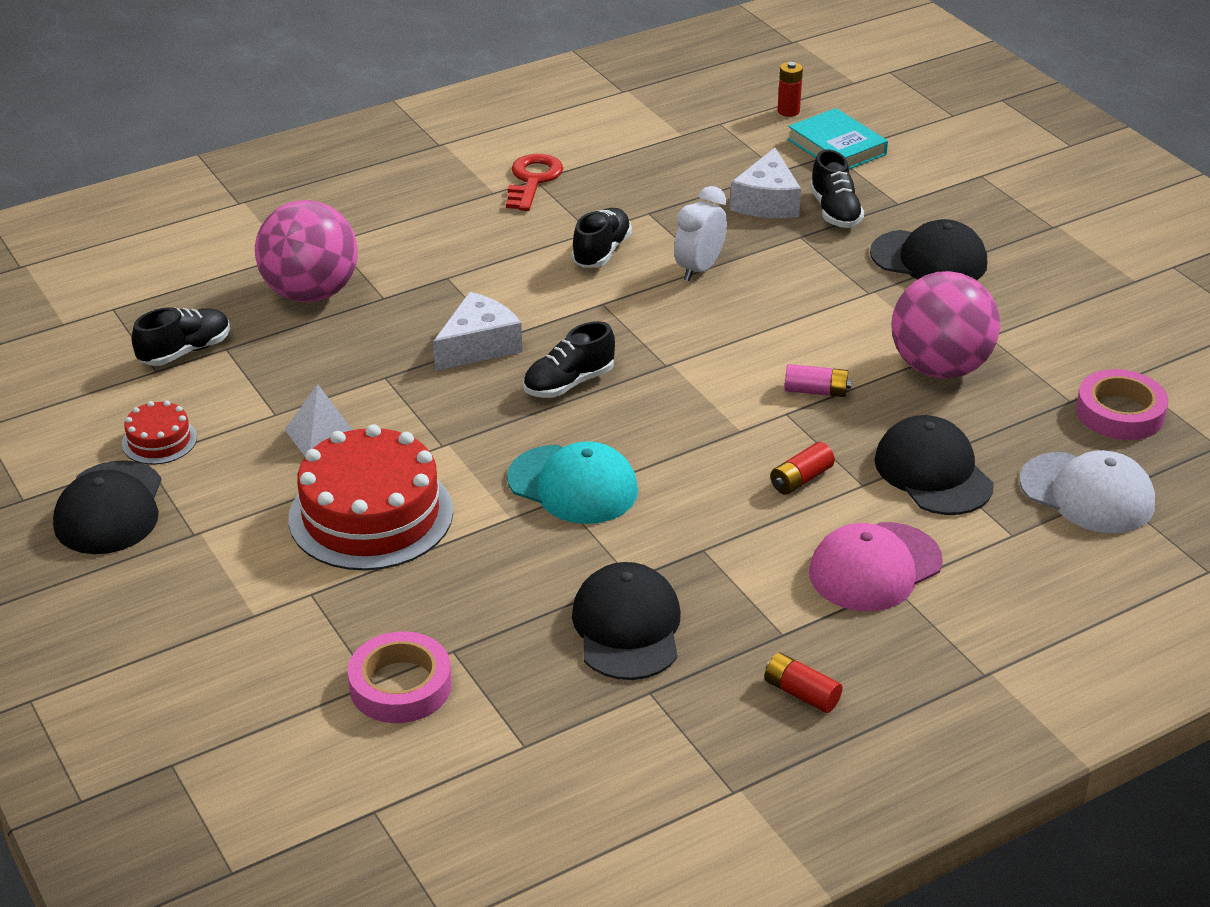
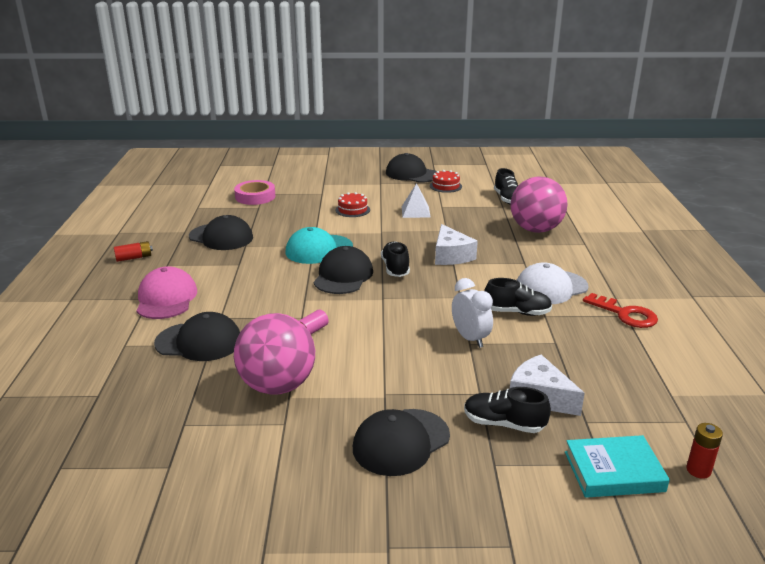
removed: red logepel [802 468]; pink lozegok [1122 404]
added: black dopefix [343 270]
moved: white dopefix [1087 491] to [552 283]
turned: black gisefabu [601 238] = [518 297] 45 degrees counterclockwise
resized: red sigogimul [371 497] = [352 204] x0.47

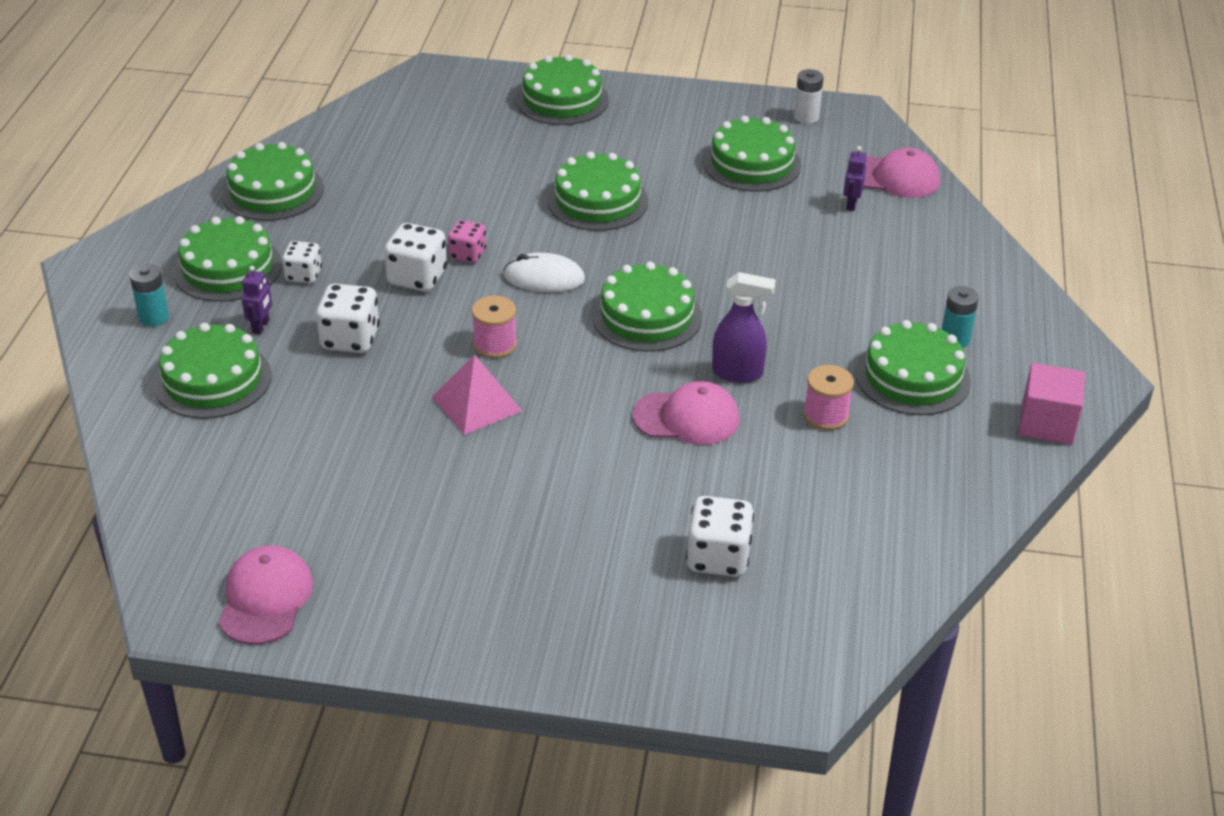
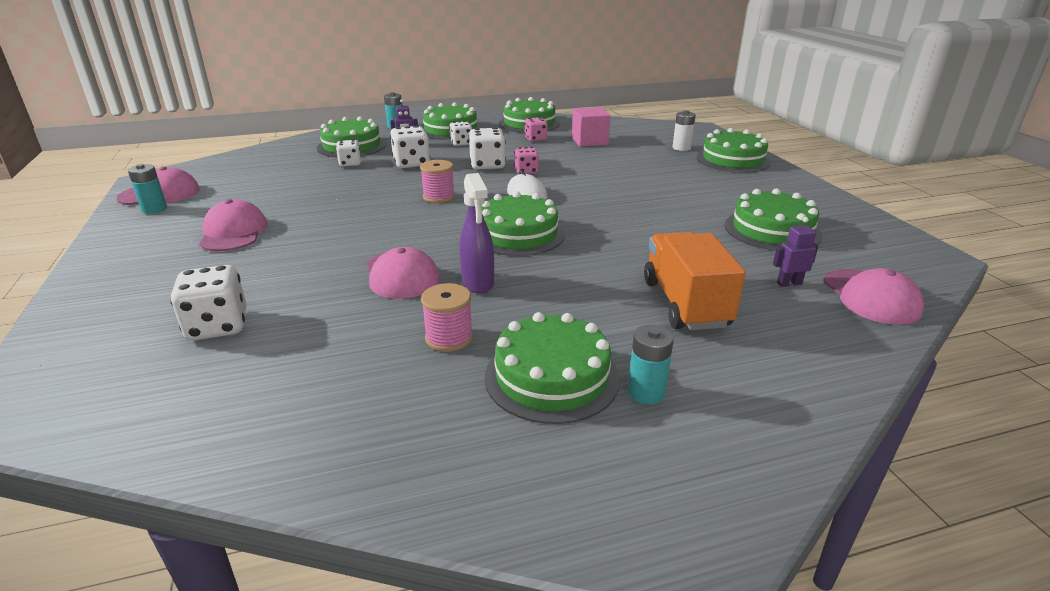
removed: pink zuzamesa [477 394]; green sigogimul [598 191]
added: turquoise logepel [147 189]; pink dopefix [233 225]; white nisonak [348 153]; pink nisonak [536 129]; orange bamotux [695 281]
moved: white logepel [808 96] to [684 131]; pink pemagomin [1052 404] to [591 127]

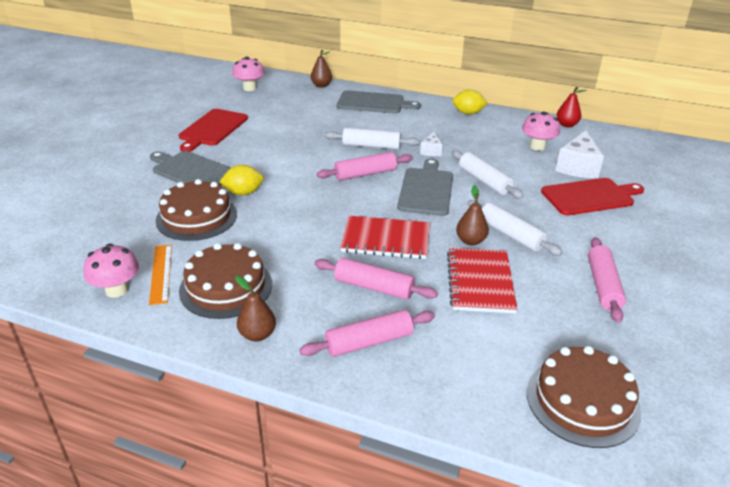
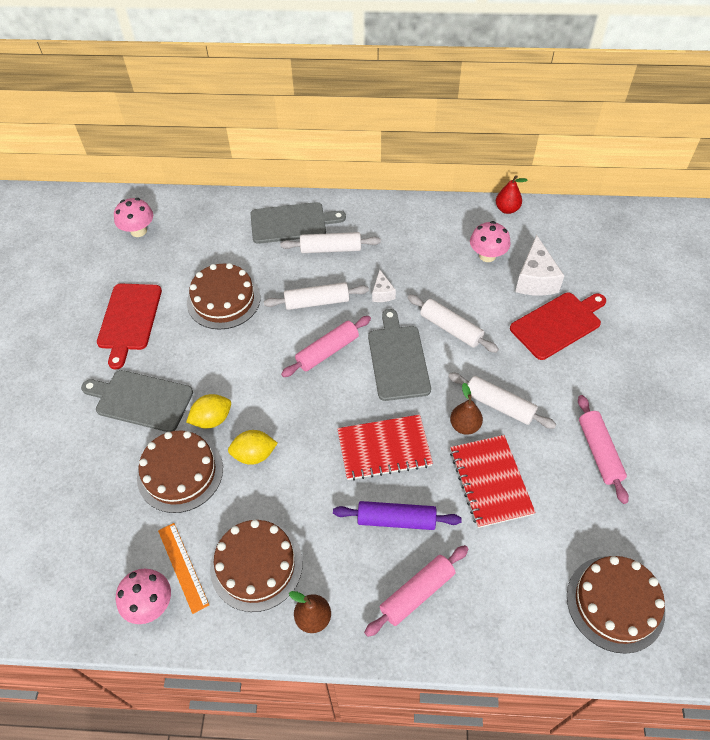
removed: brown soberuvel [321 69]
added: brown sigogimul [223 296]; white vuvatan [330 242]
moved: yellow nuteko [470 101] to [253 447]
recoloured: pink vuvatan [376 279] to purple vuvatan [397 515]

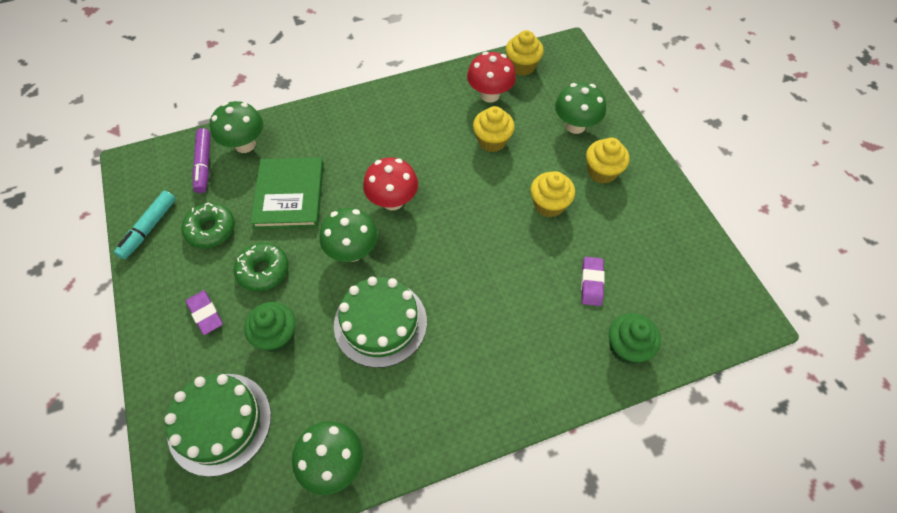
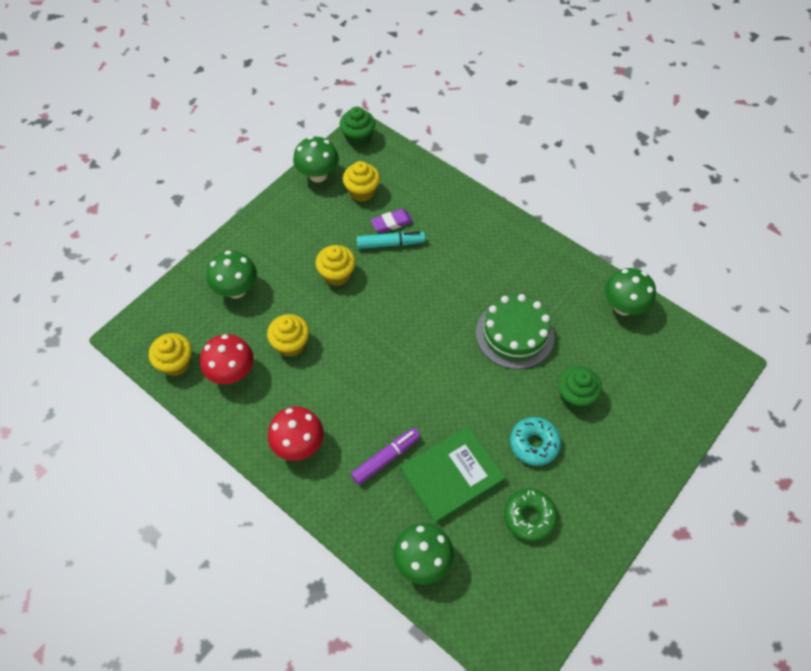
removed: green sigogimul [218 425]; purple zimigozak [204 312]
moved: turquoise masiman [145 225] to [391 240]; purple masiman [201 160] to [386 456]; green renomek [349 235] to [316 159]; red renomek [390 184] to [296 433]; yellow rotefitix [608 161] to [361 181]; green rotefitix [635 338] to [357 127]
recoloured: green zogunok [261 267] to turquoise zogunok [535 441]

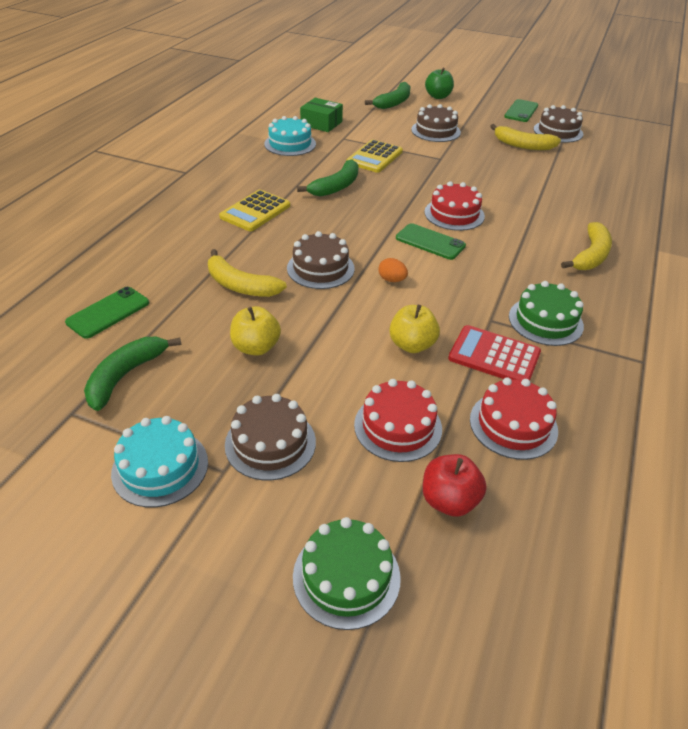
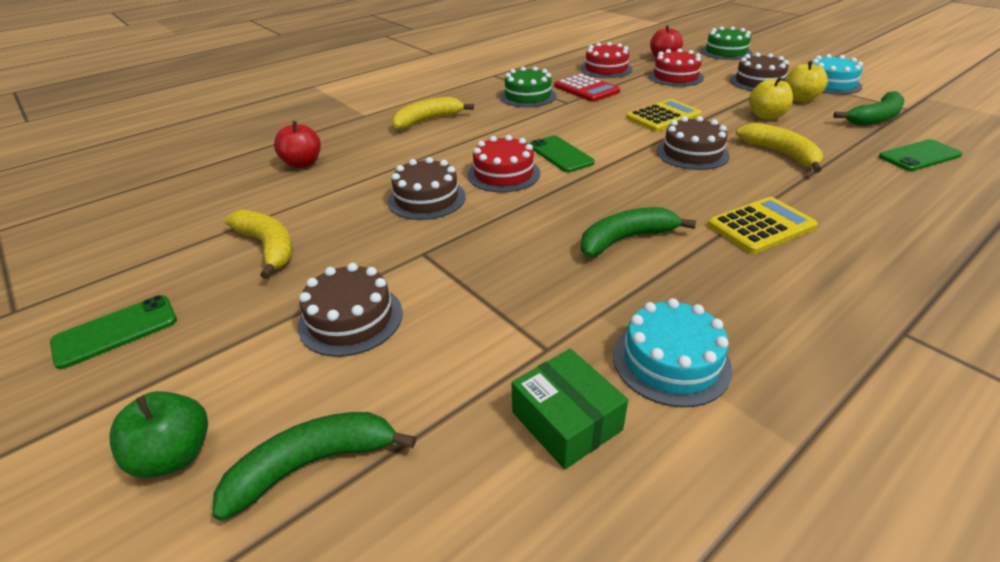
removed: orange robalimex [393 270]
added: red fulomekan [297 144]
moved: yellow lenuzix [374 156] to [664 115]; yellow fulomekan [414 329] to [806 81]; brown sigogimul [558 124] to [427 188]

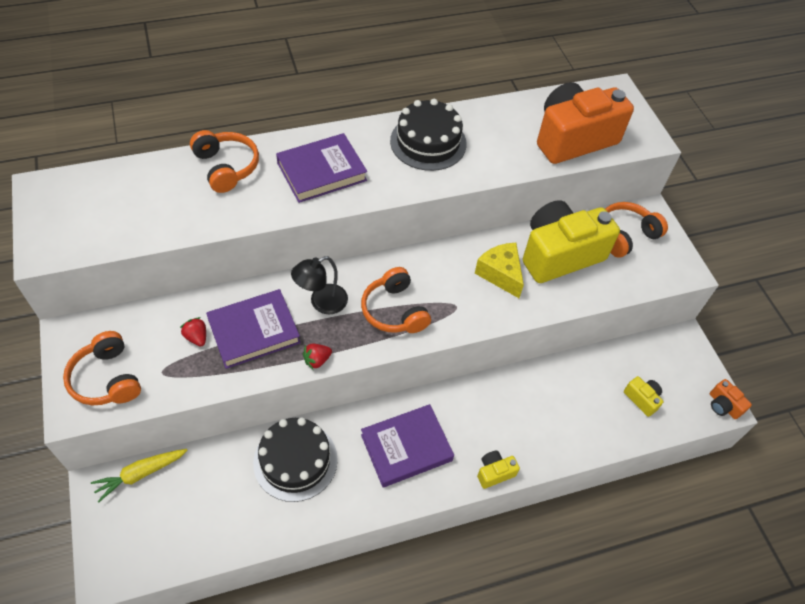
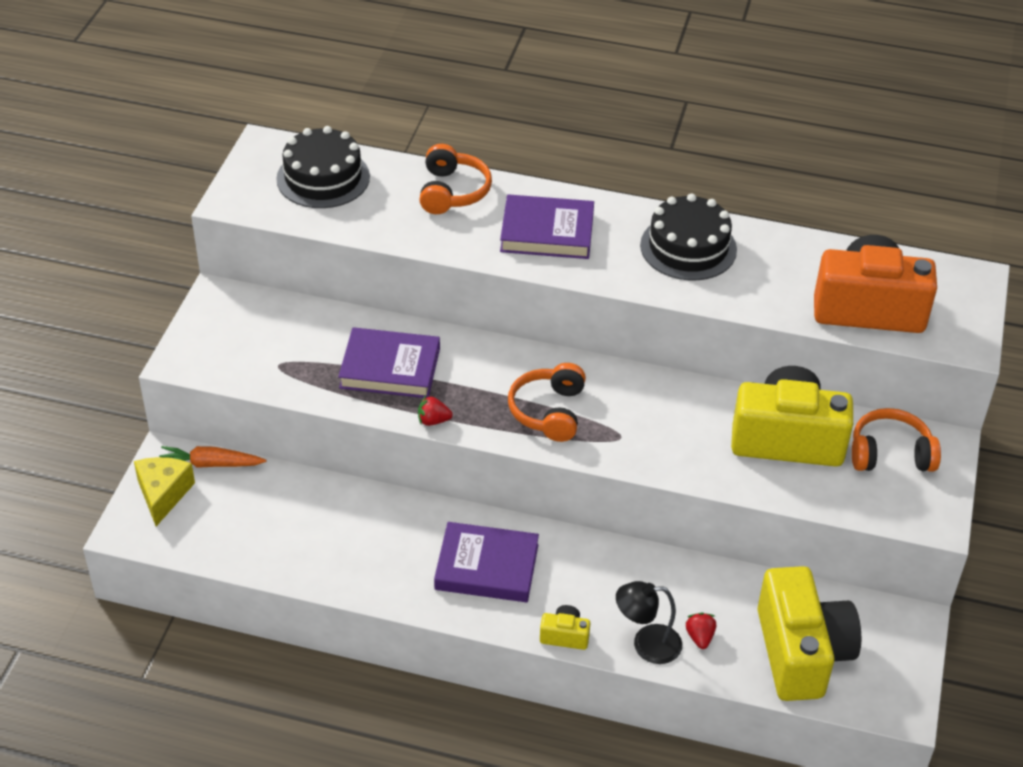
removed: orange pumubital [102 368]; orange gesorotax [731 399]
moved: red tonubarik [193 332] to [701 631]; black sigogimul [295 459] to [323 167]; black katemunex [319 285] to [649 622]; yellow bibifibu [499 270] to [164 491]
recoloured: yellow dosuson [139 476] to orange dosuson [212 457]
resized: yellow gesorotax [643 396] = [809 633] x2.41

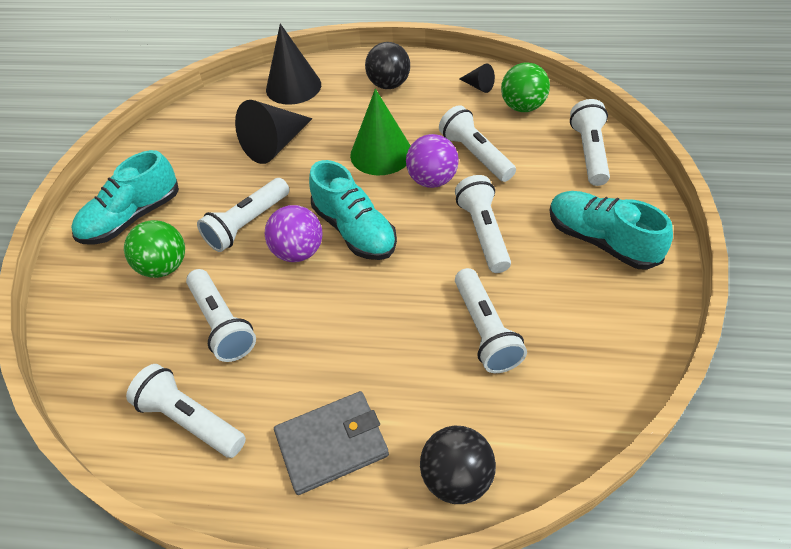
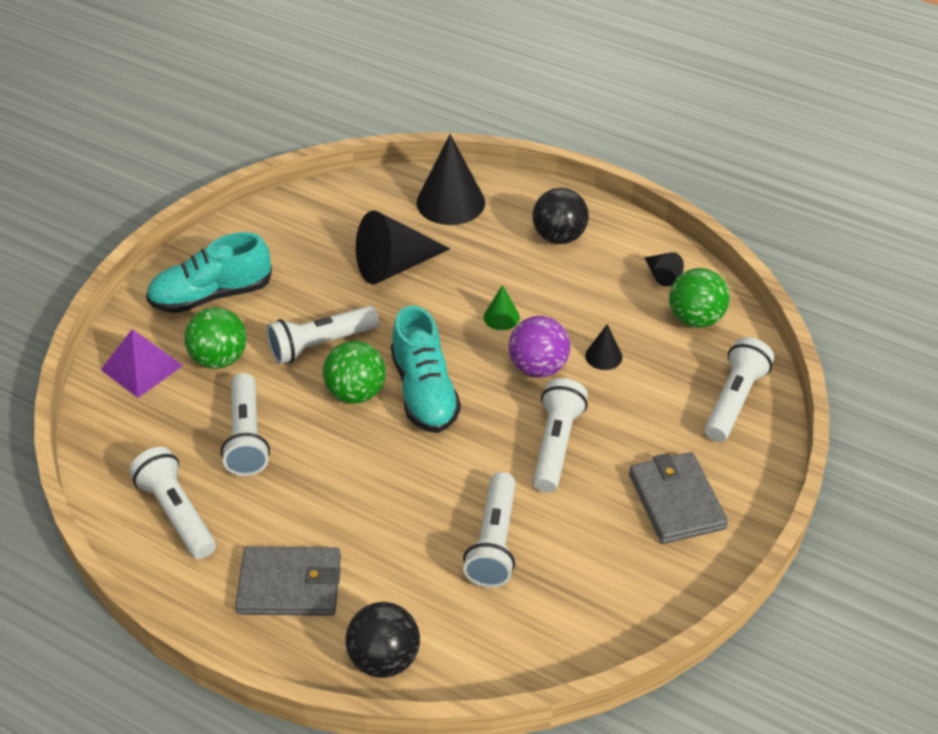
added: purple zuzamesa [142 363]
replaced: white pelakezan [477 143] to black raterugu [603 347]; turquoise gisefabu [611 230] to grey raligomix [678 498]
recoloured: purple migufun [294 233] to green migufun [354 372]
resized: green raterugu [380 132] = [502 307] x0.48

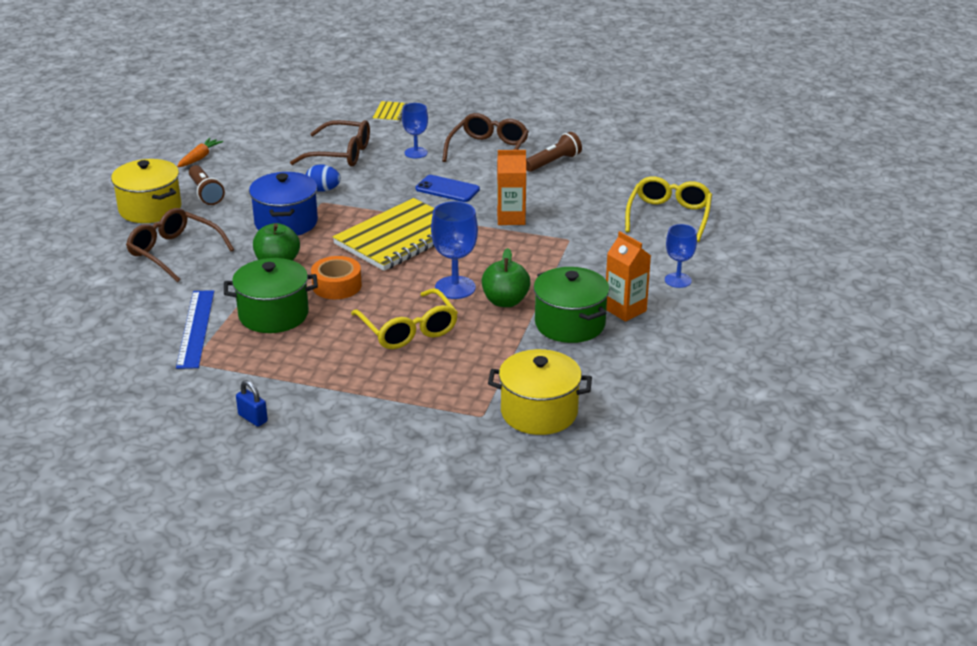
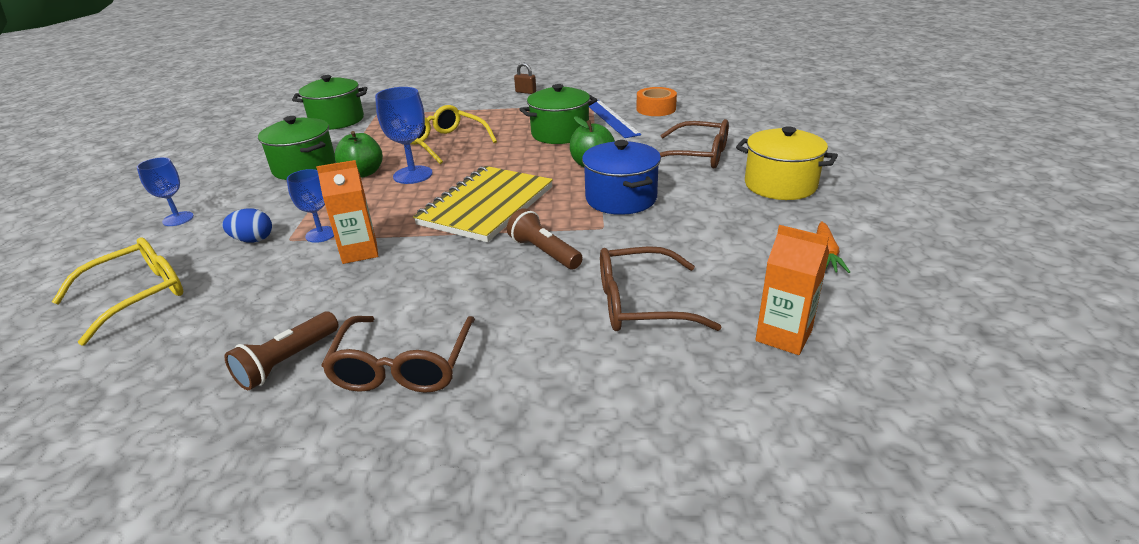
removed: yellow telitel [390 111]; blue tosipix [448 188]
moved: brown pelakezan [207 185] to [545 238]; blue robalimex [323 178] to [247 225]; orange lozegok [336 277] to [656 101]; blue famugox [415 130] to [310 206]; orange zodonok [628 276] to [792 290]
recoloured: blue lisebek [252 403] to brown lisebek [525 78]; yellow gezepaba [540 392] to green gezepaba [329 102]
turned: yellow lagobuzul [668 209] = [117 291] 135 degrees counterclockwise

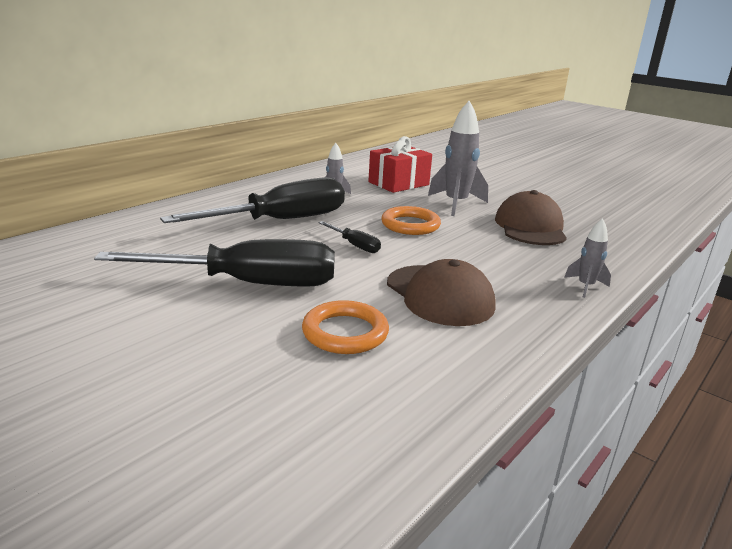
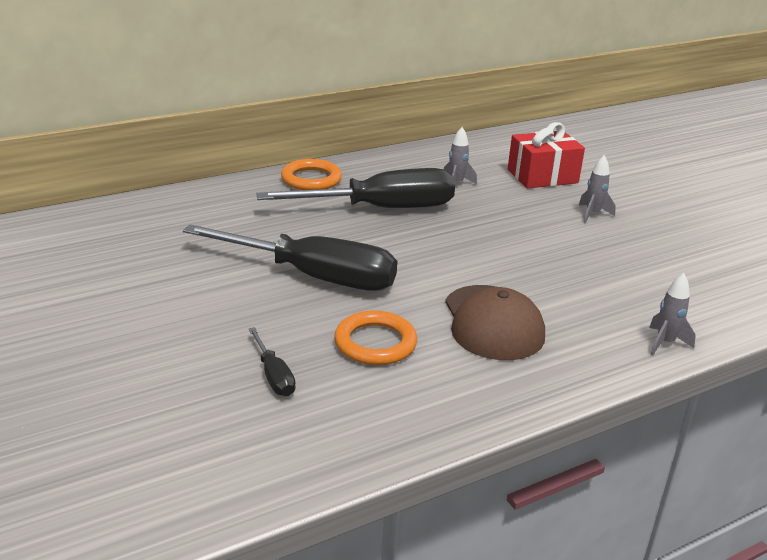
removed: brown dopefix [531 217]
moved: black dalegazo [349 237] to [272 361]; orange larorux [411 220] to [311 174]
resized: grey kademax [458 158] = [597 189] x0.54

